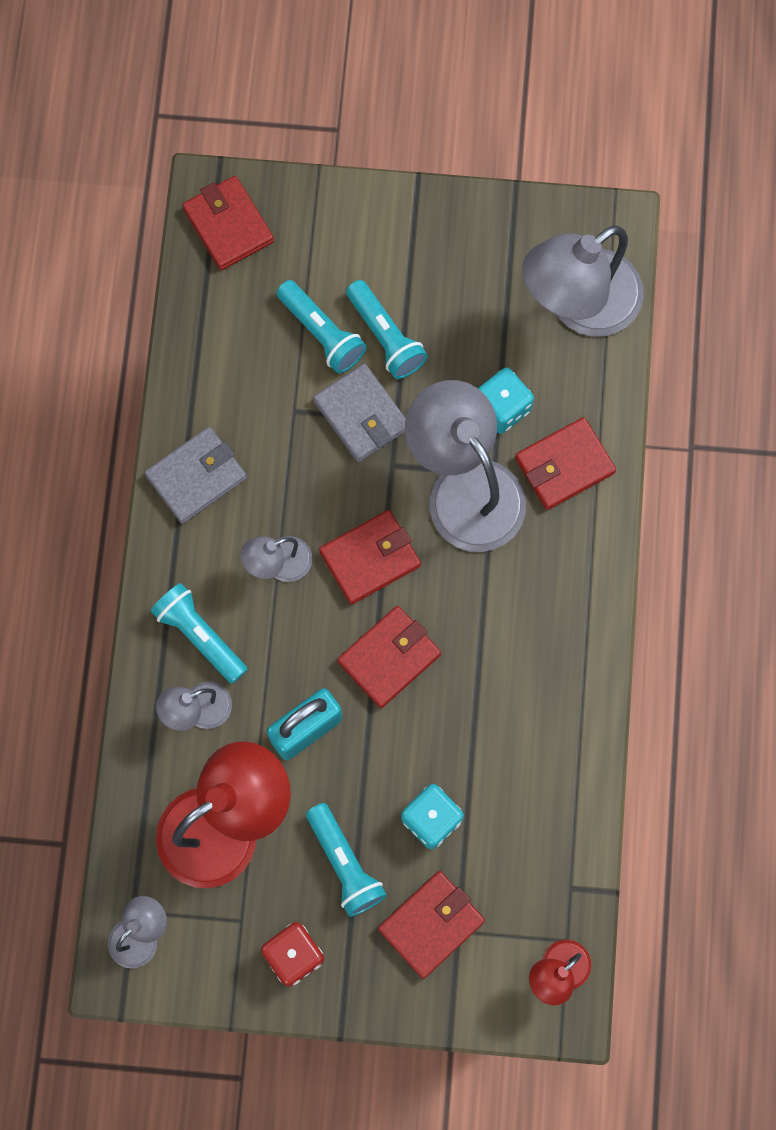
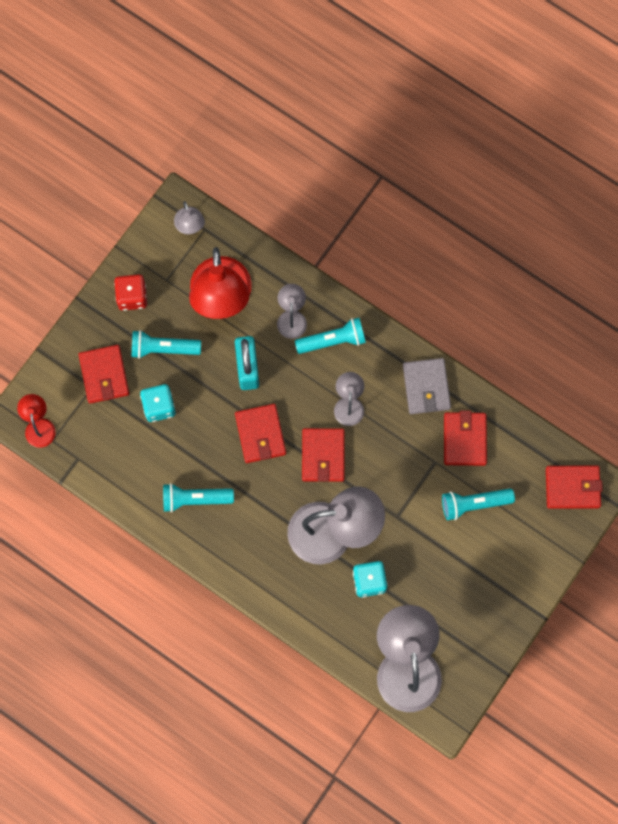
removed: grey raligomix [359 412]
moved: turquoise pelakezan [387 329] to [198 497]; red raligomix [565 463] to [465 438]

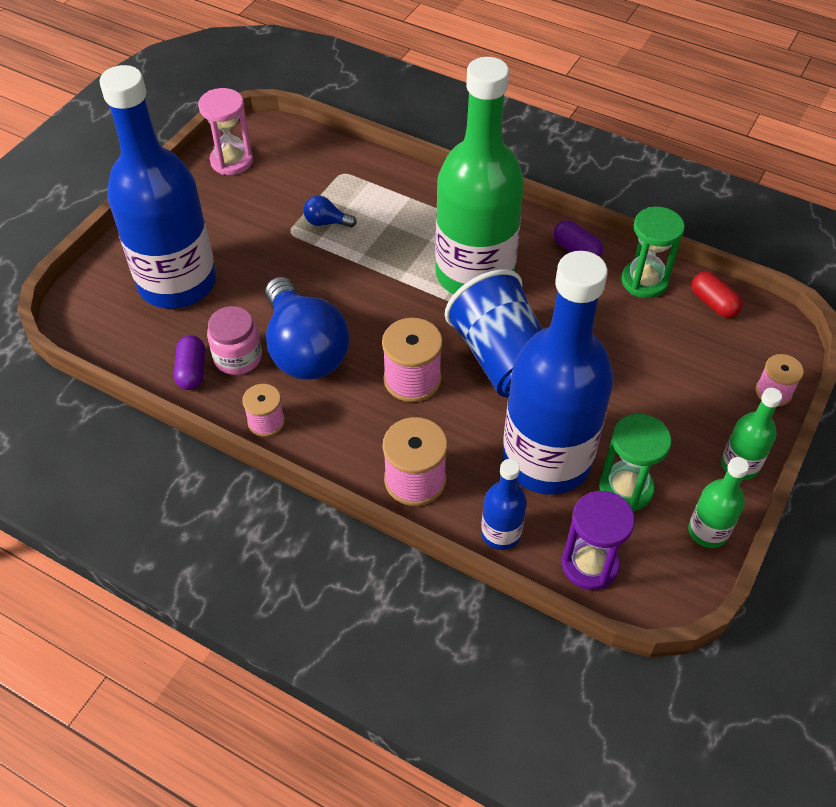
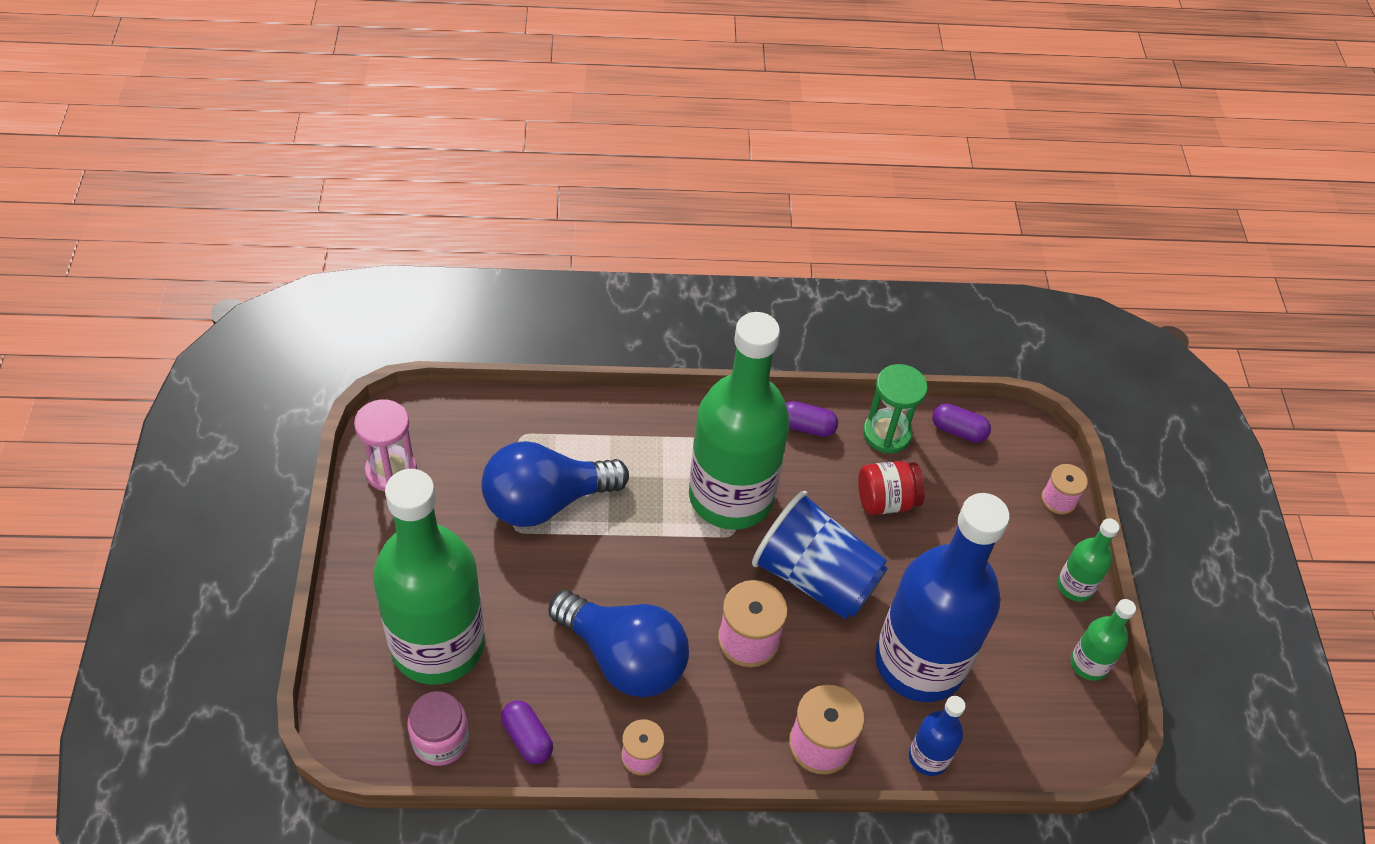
removed: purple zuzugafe [598 540]; green zuzugafe [635 463]
added: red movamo [891 488]
moved: pink movamo [234 340] to [438 728]
recoloured: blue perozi [157 187] to green perozi [429 577]; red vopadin [717 294] to purple vopadin [961 423]
resized: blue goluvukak [330 212] = [555 484] x2.43

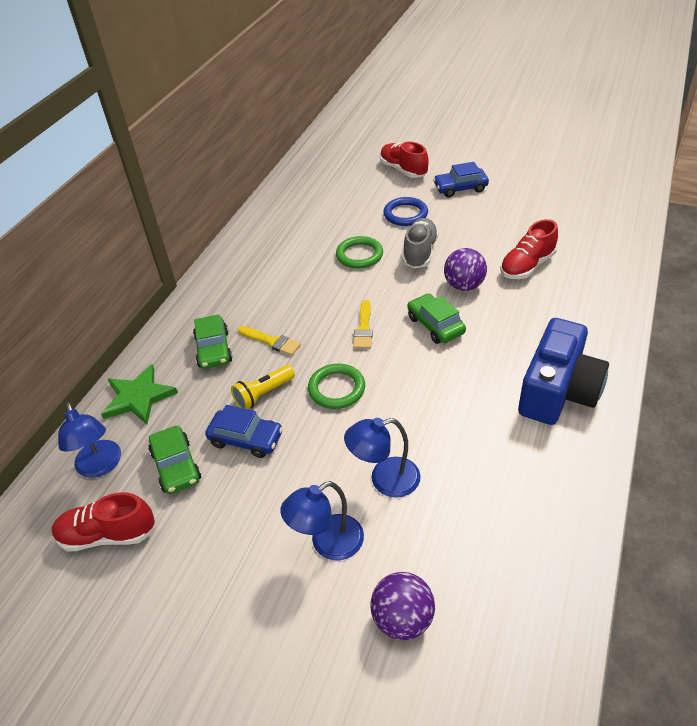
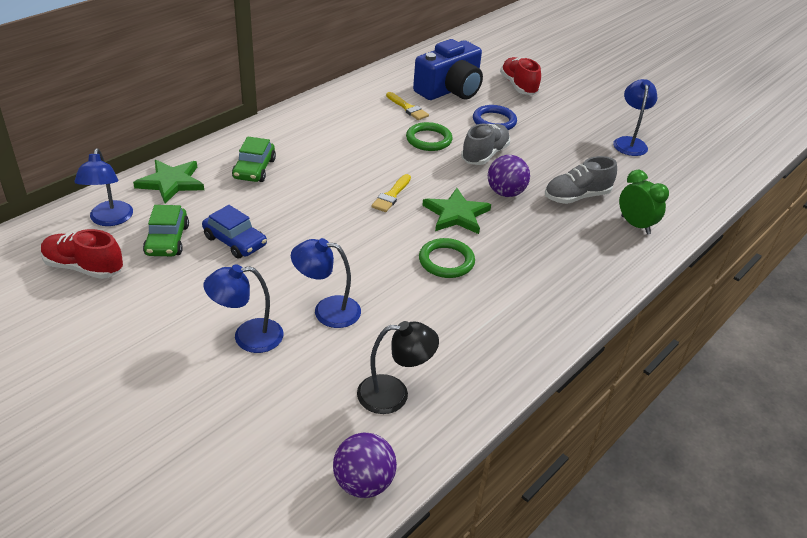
removed: yellow pelakezan [263 387]; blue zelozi [461 179]
added: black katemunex [398 367]; blue katemunex [635 117]; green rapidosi [644 202]
moved: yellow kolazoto [269 341] to [407 106]; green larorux [336 386] to [447 258]; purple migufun [402 606] to [365 465]; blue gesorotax [563 371] to [448 69]
replaced: green zelozi [436 318] to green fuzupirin [456 211]
recoloured: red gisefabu [529 249] to grey gisefabu [581 180]

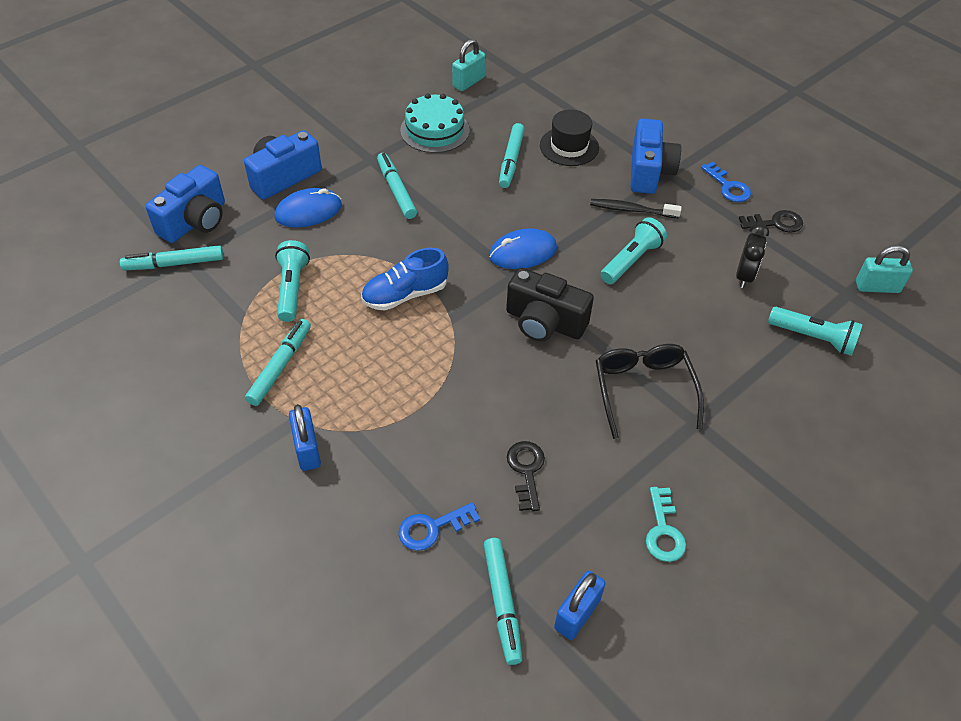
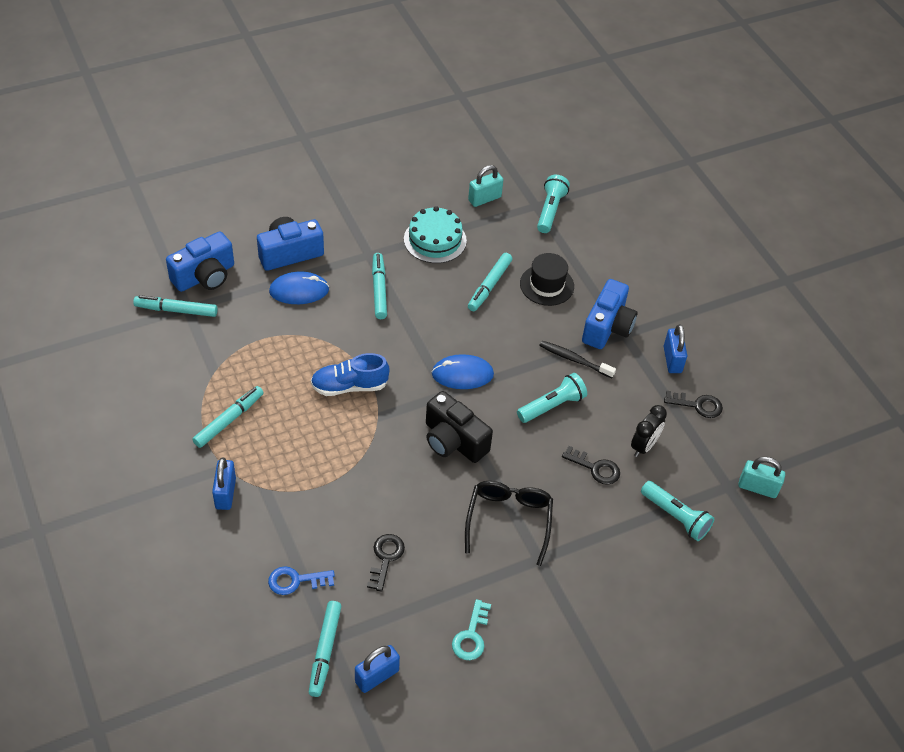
added: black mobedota [591 465]
moved: turquoise pelakezan [292 281] to [553 204]
replaced: blue mobedota [726 182] to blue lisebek [675 348]

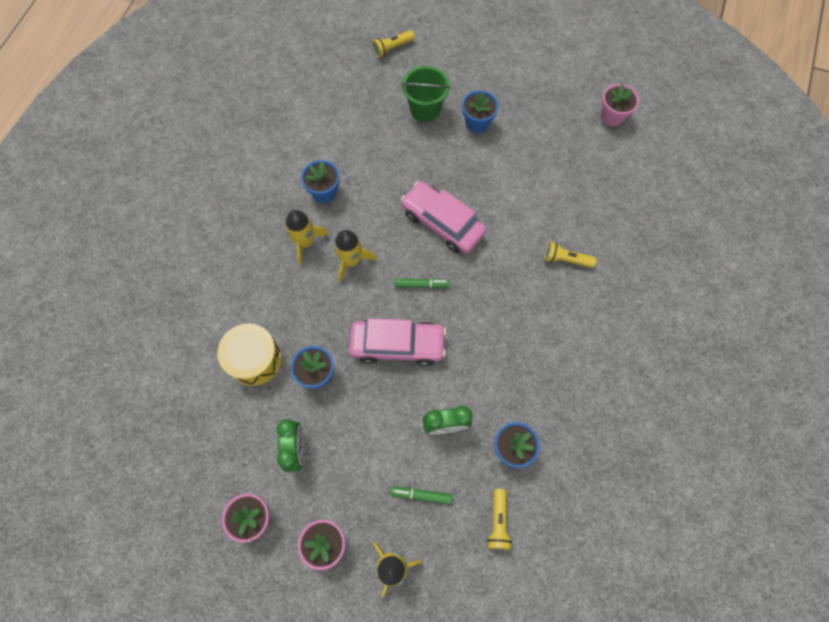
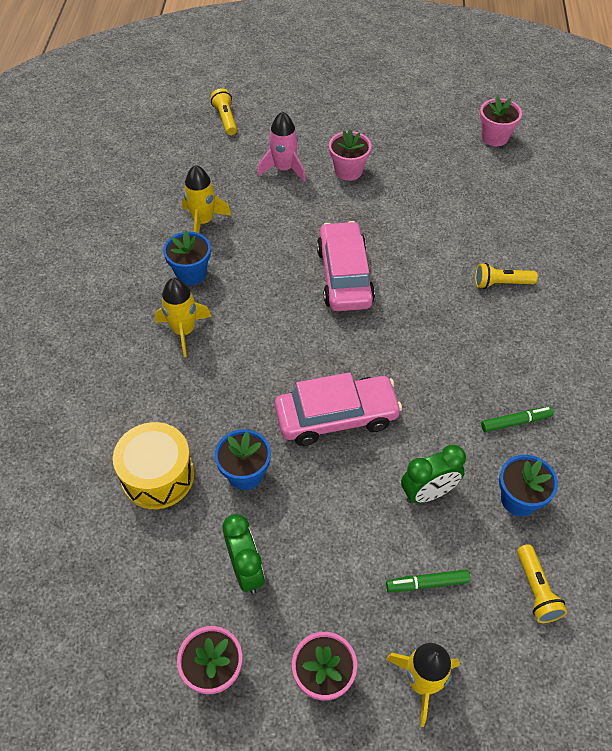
moved: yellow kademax [355 256] to [207 199]; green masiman [422 283] to [517 419]
replaced: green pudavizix [426 94] to pink kademax [282 146]
recoloured: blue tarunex [480 111] to pink tarunex [350 155]
turned: yellow pelakezan [393 44] = [223 111] 120 degrees clockwise; pink zelozi [443 217] = [346 266] 60 degrees clockwise

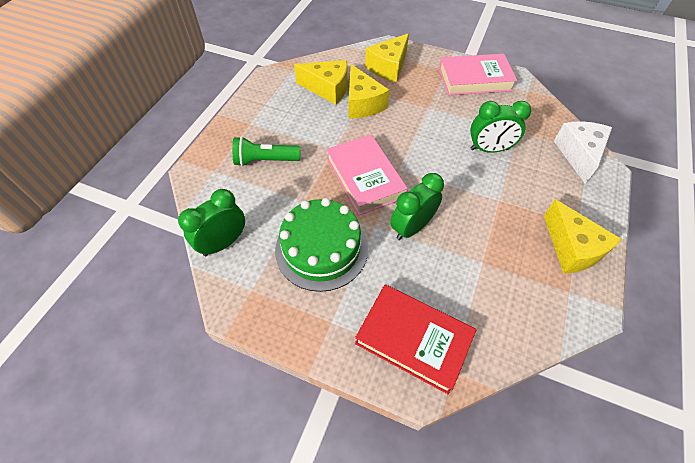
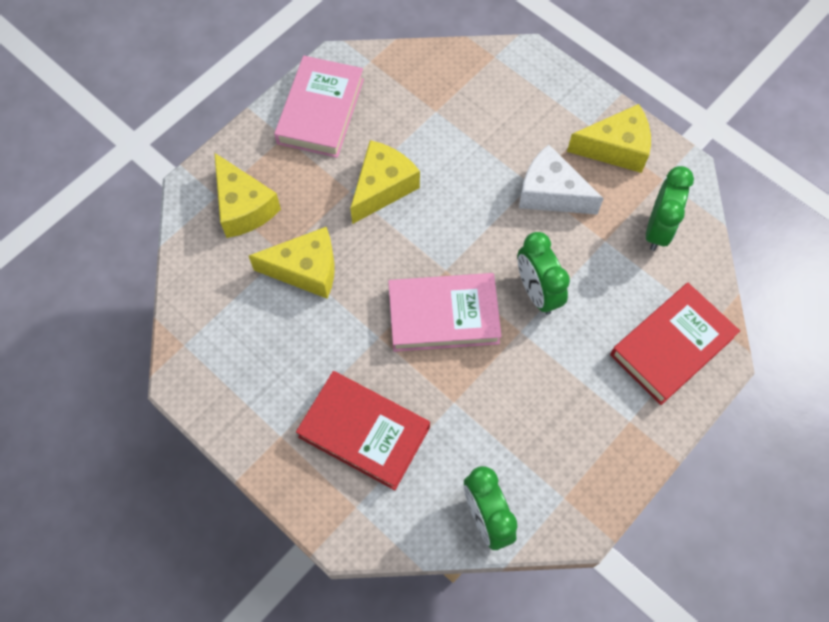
removed: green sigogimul [321 245]
moved: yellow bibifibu [320 82] to [385 182]; green rapidosi [500 127] to [670 208]; white bibifibu [583 153] to [561 180]
replaced: green pelakezan [266 151] to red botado [363 430]

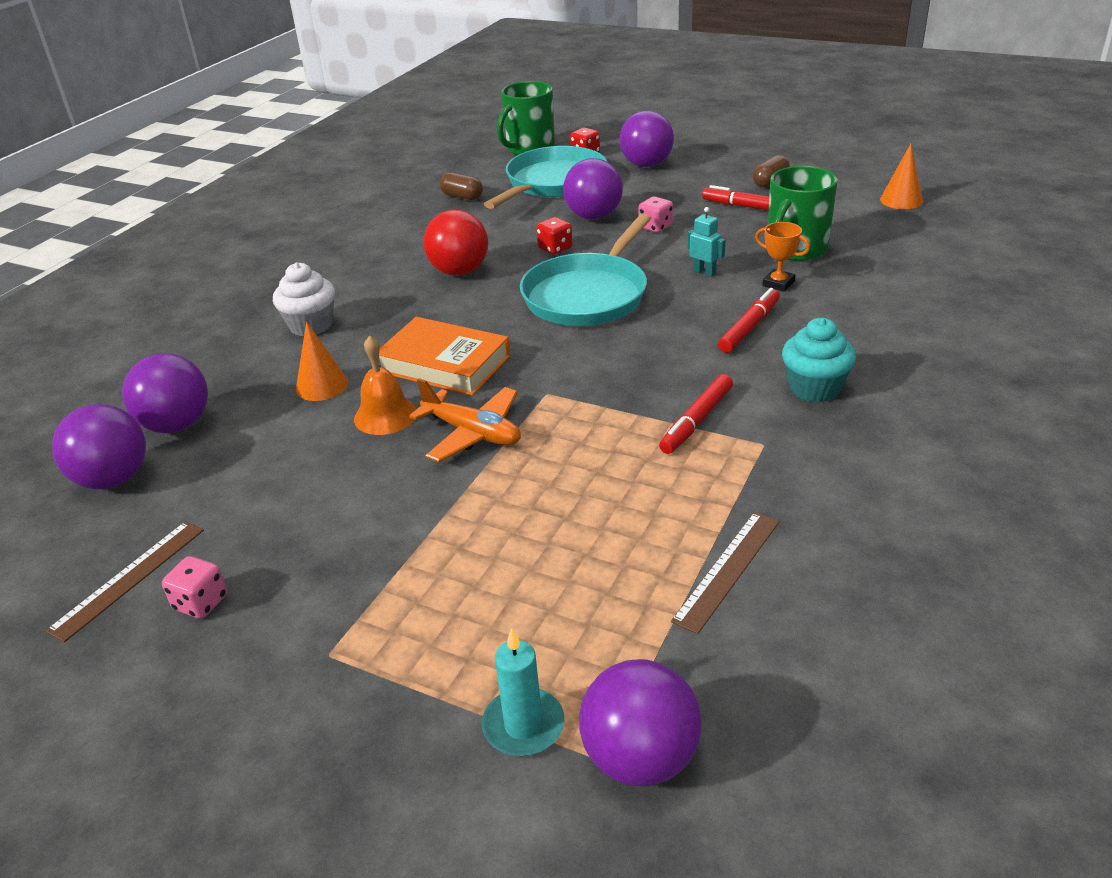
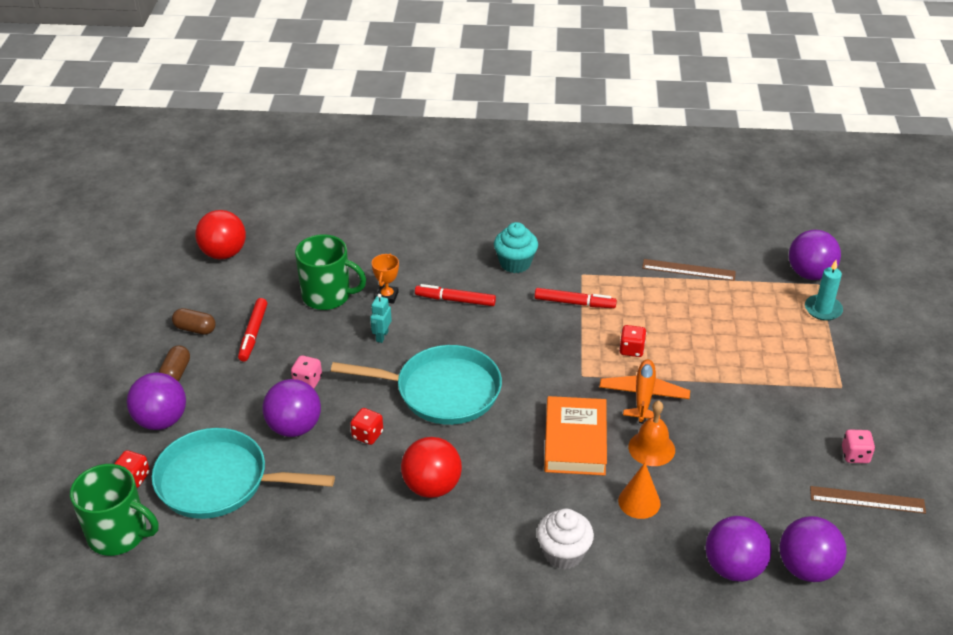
added: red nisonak [633 341]
moved: brown vopadin [461 186] to [174 363]
replaced: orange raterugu [901 176] to red migufun [220 234]

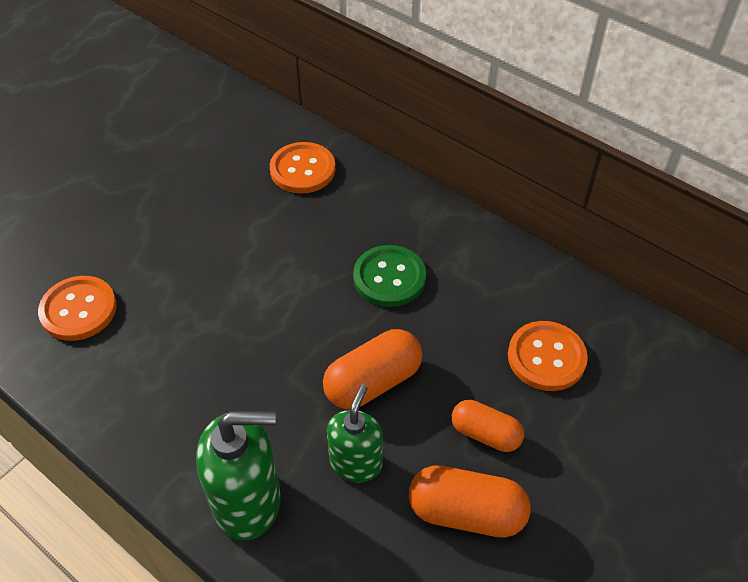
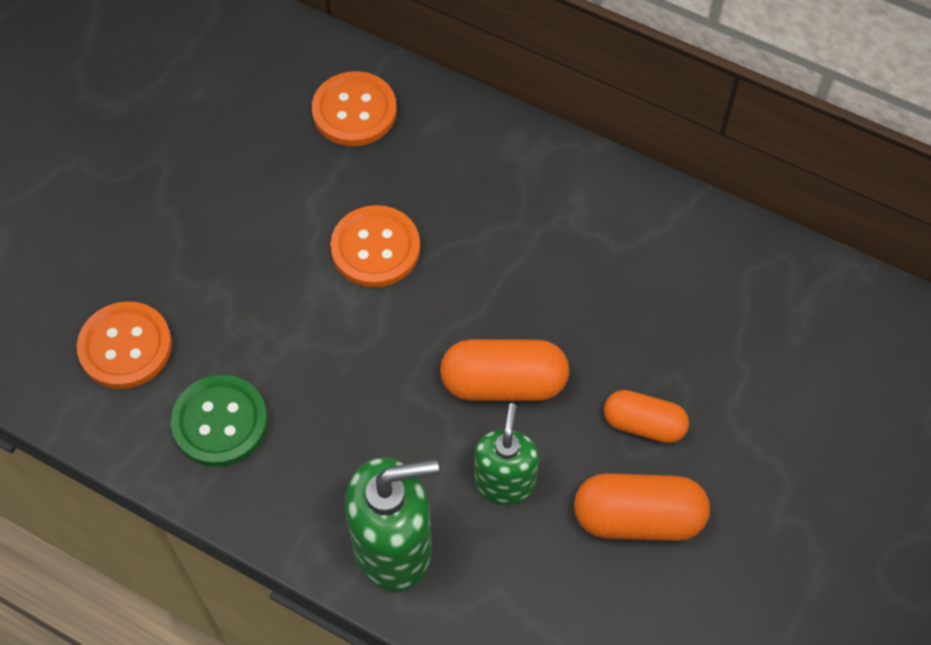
moved: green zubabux [389 276] to [219 421]; orange zubabux [548 356] to [375 246]
turned: orange vopadin [372 369] = [504 370] 45 degrees clockwise

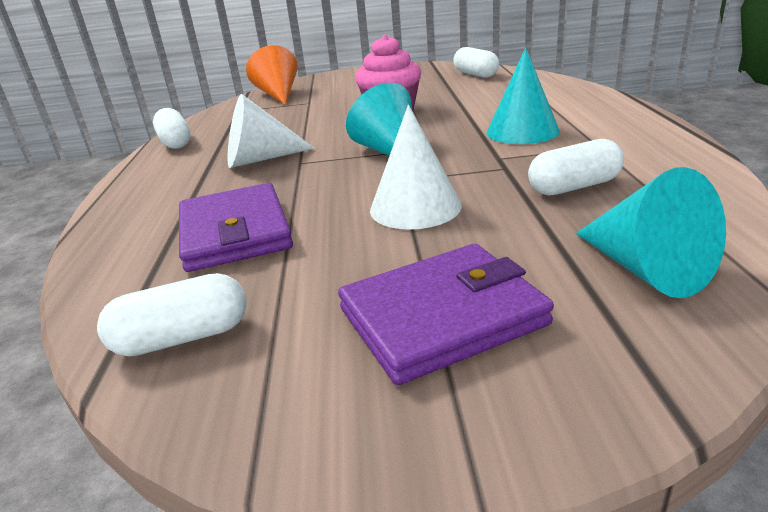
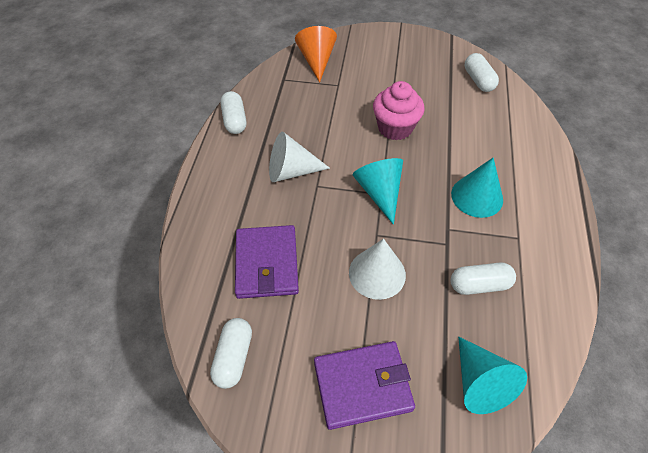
turned: white vopadin [172 314] = [231 353] 75 degrees counterclockwise

